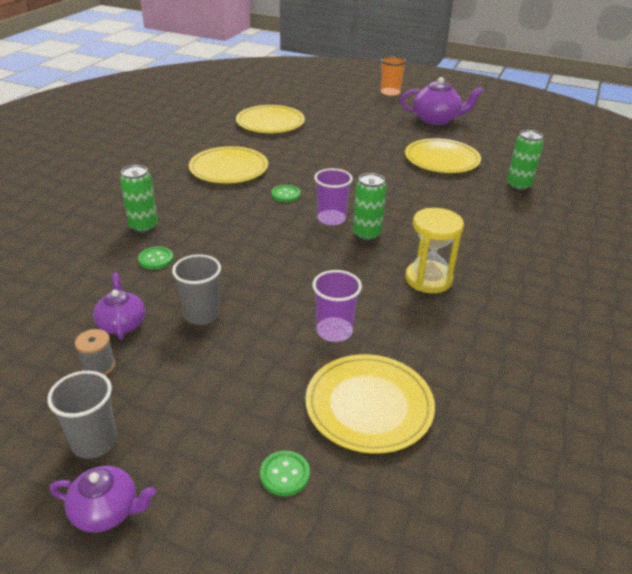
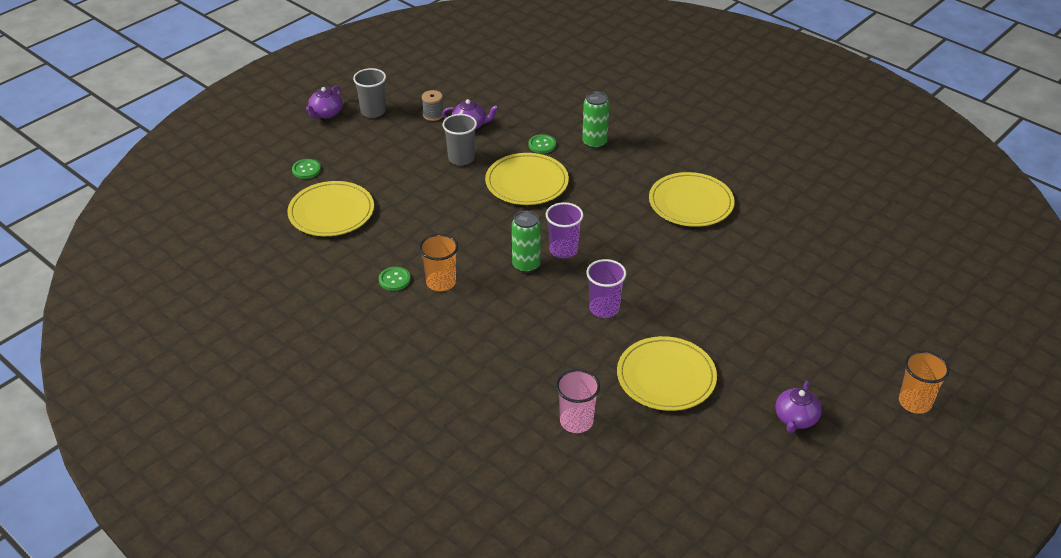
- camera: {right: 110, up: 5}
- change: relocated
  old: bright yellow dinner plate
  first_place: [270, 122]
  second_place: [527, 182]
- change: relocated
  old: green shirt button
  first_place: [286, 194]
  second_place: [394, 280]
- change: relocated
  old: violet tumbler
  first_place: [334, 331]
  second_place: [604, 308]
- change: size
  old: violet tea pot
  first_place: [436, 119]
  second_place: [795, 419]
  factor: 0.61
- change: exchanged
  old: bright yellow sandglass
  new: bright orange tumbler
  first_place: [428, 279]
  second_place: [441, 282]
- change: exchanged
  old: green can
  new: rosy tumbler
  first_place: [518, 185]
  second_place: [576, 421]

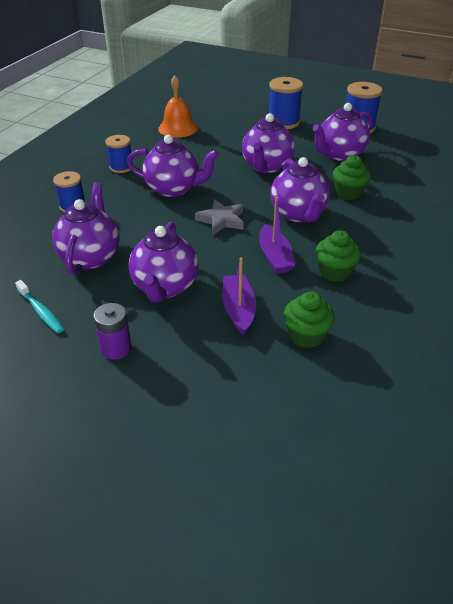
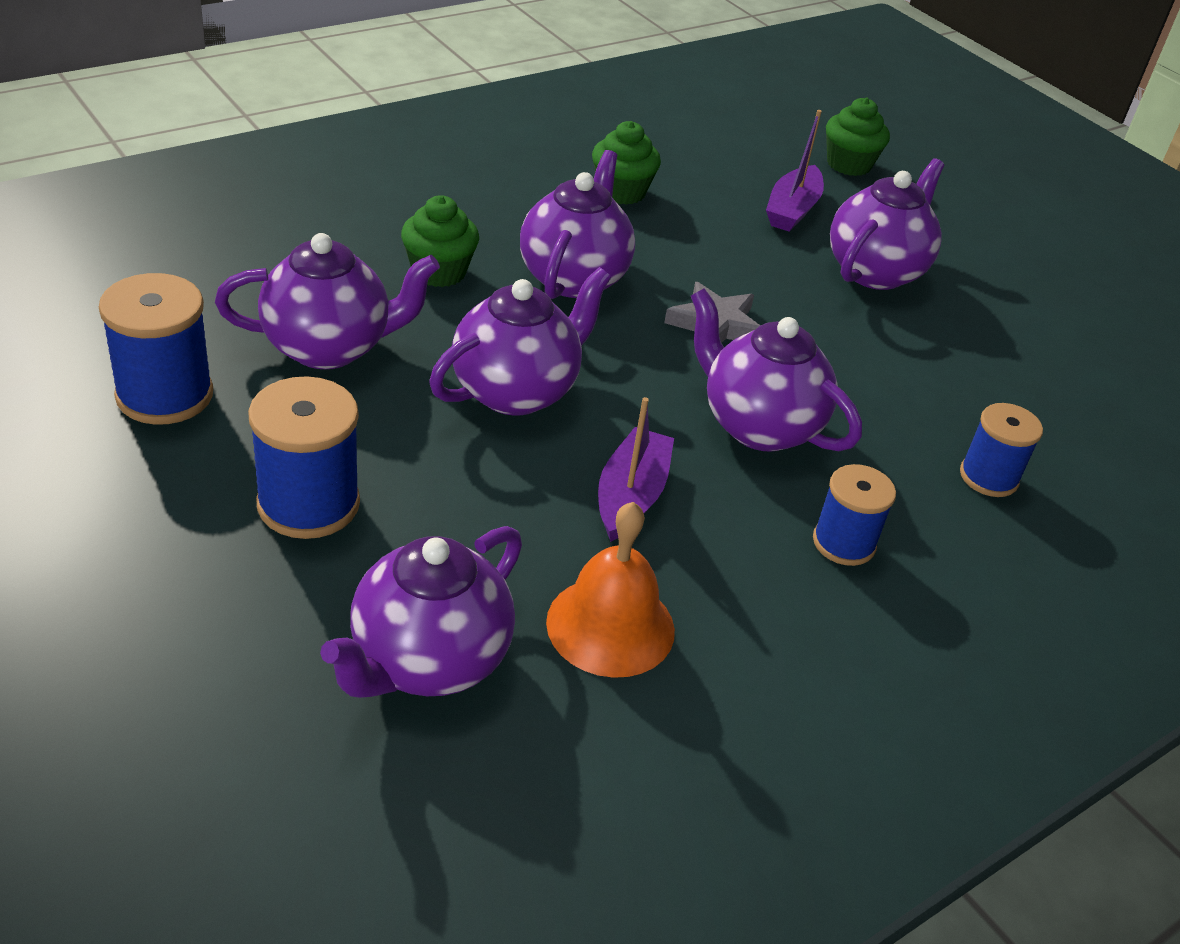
- camera: {right: -155, up: 0}
- change: missing
  old: teal toothbrush
  first_place: [41, 311]
- change: relocated
  old: violet tea pot
  first_place: [90, 257]
  second_place: [428, 661]
- change: missing
  old: violet AA battery
  first_place: [116, 348]
- change: relocated
  old: violet boat
  first_place: [275, 257]
  second_place: [631, 496]
- change: relocated
  old: green fairy cake
  first_place: [306, 335]
  second_place: [848, 164]

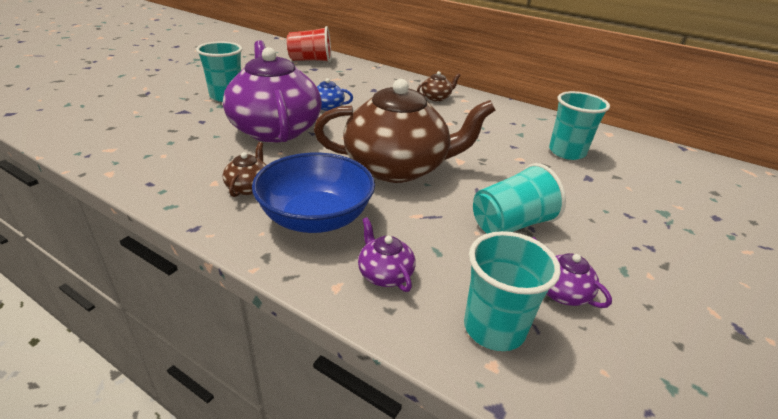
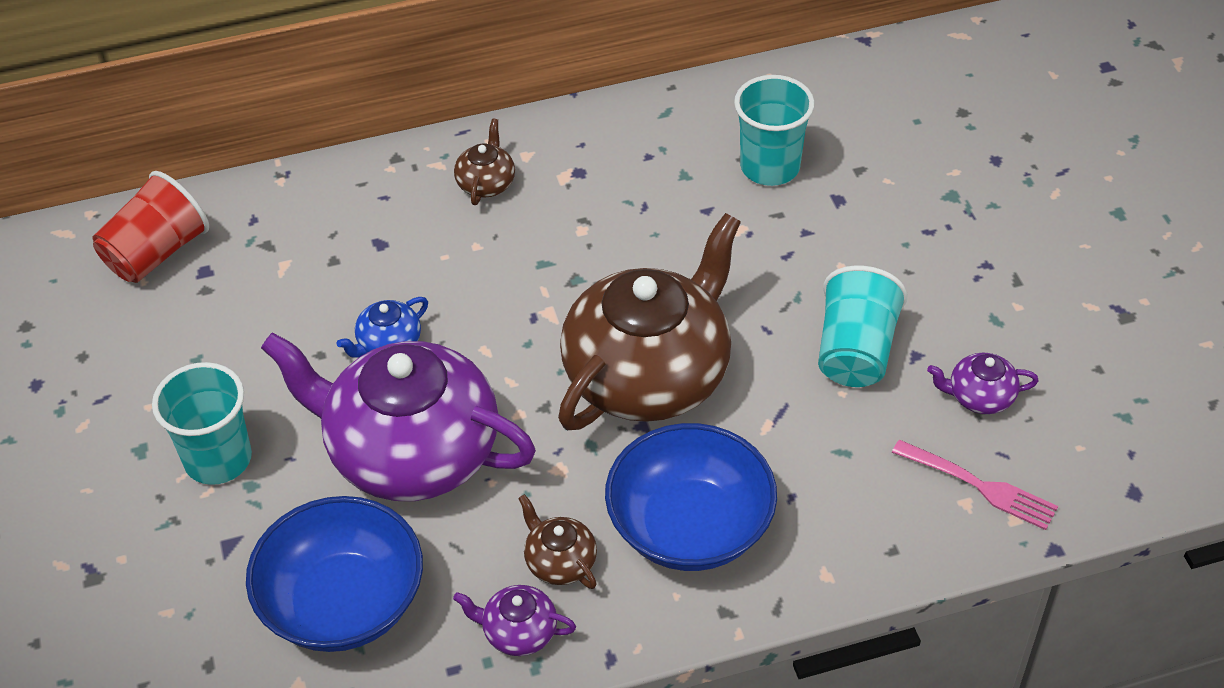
- camera: {right: -45, up: 15}
- change: relocated
  old: violet tea pot
  first_place: [384, 274]
  second_place: [518, 632]
- change: exchanged
  old: teal tumbler
  new: rosy fork
  first_place: [494, 328]
  second_place: [978, 486]
- change: appeared
  new: blue serving bowl
  second_place: [343, 603]

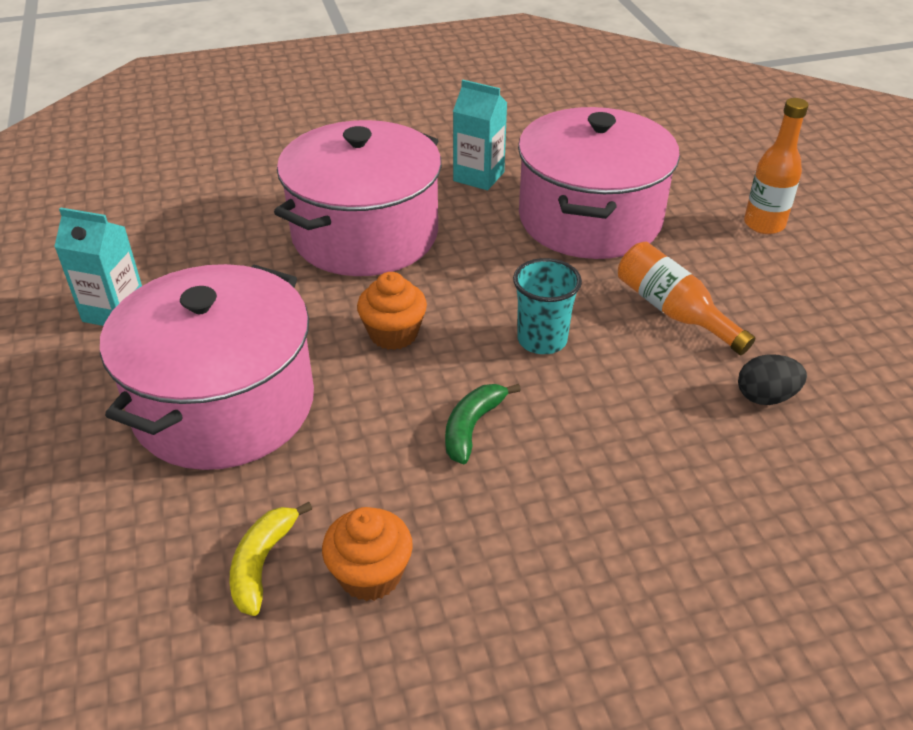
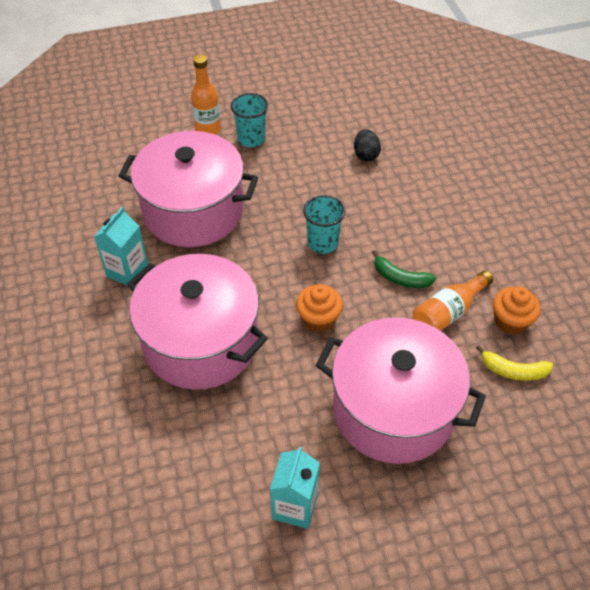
- camera: {right: -90, up: 10}
- change: relocated
  old: bright orange drink bottle
  first_place: [673, 312]
  second_place: [448, 313]
- change: appeared
  new: teal tumbler
  second_place: [251, 139]

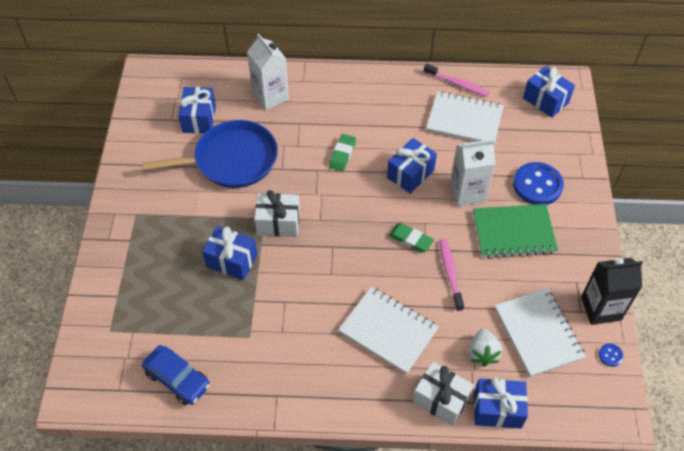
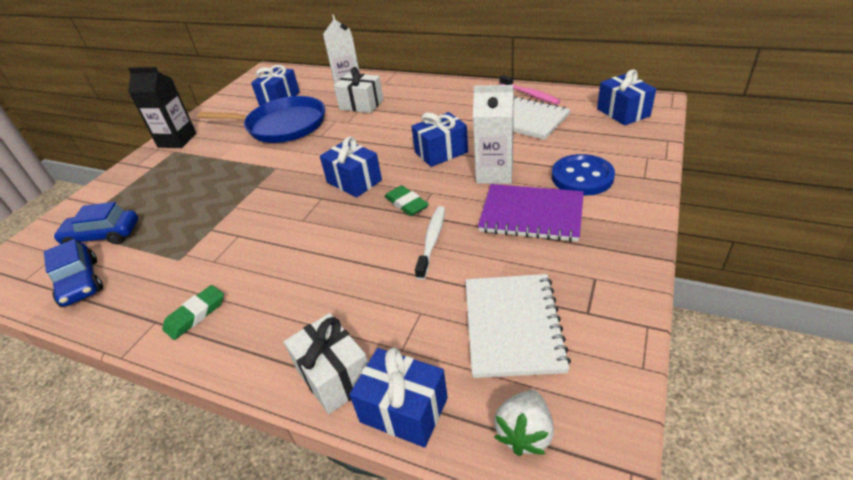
- camera: {right: 25, up: -15}
- change: relocated
  old: blue wrapped gift
  first_place: [231, 260]
  second_place: [354, 181]
- change: relocated
  old: pure white wrapped gift
  first_place: [278, 223]
  second_place: [361, 105]
- change: relocated
  old: green eraser
  first_place: [342, 154]
  second_place: [195, 315]
- change: missing
  old: pure white exercise book
  first_place: [388, 331]
- change: colour
  old: rosy toothbrush
  new: pure white toothbrush
  first_place: [450, 273]
  second_place: [432, 241]
- change: relocated
  old: pure white toy strawberry
  first_place: [482, 353]
  second_place: [524, 433]
- change: colour
  old: green exercise book
  new: violet exercise book
  first_place: [513, 232]
  second_place: [531, 214]
- change: relocated
  old: ebony carton
  first_place: [600, 308]
  second_place: [177, 140]
- change: missing
  old: blue shirt button
  first_place: [610, 355]
- change: appeared
  new: blue toy car
  second_place: [103, 236]

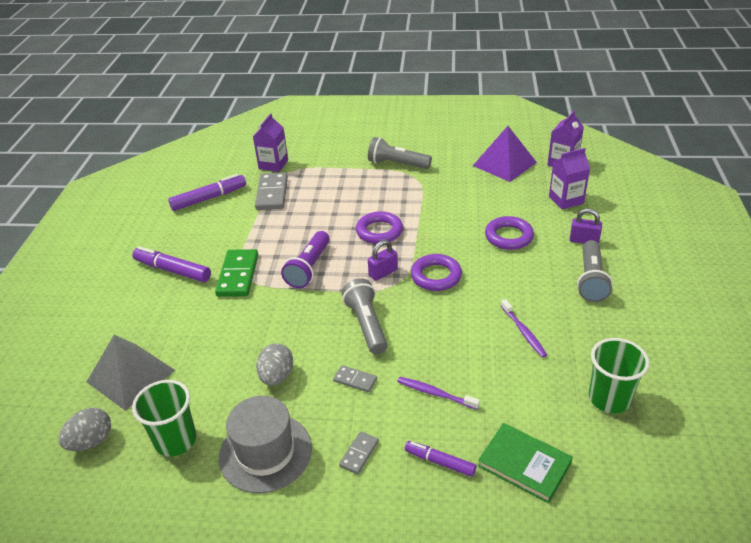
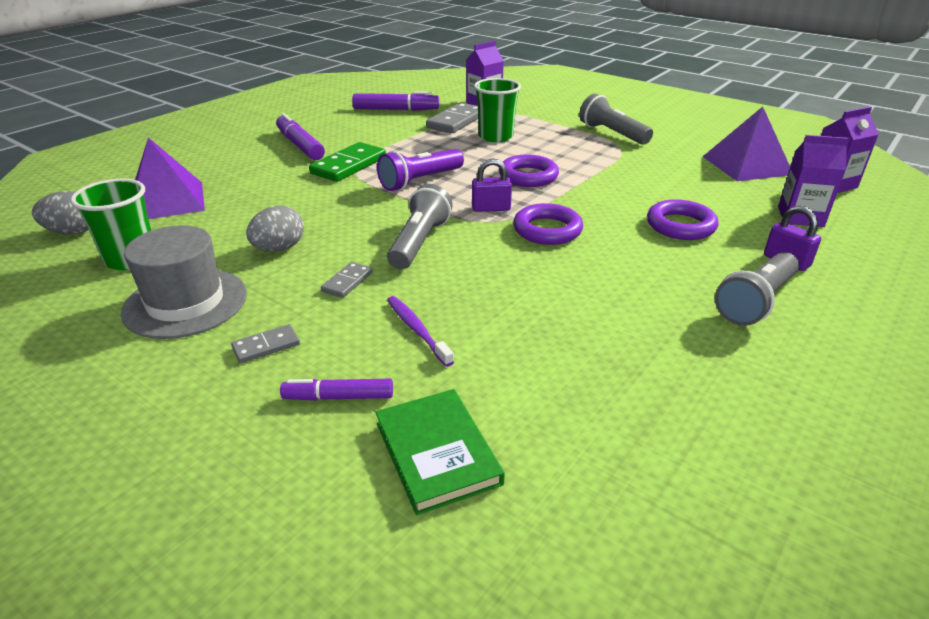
- camera: {right: 30, up: -5}
- change: colour
  old: grey pyramid
  new: violet pyramid
  first_place: [131, 376]
  second_place: [166, 201]
- change: spun
  old: grey domino
  first_place: [355, 380]
  second_place: [347, 282]
  degrees: 60
- change: spun
  old: violet felt pen
  first_place: [440, 462]
  second_place: [339, 397]
  degrees: -60
- change: missing
  old: violet toothbrush
  first_place: [523, 332]
- change: relocated
  old: green tumbler
  first_place: [609, 398]
  second_place: [495, 137]

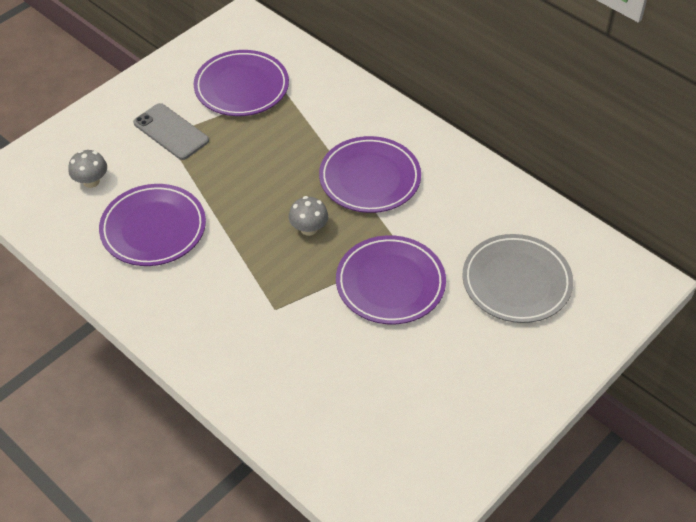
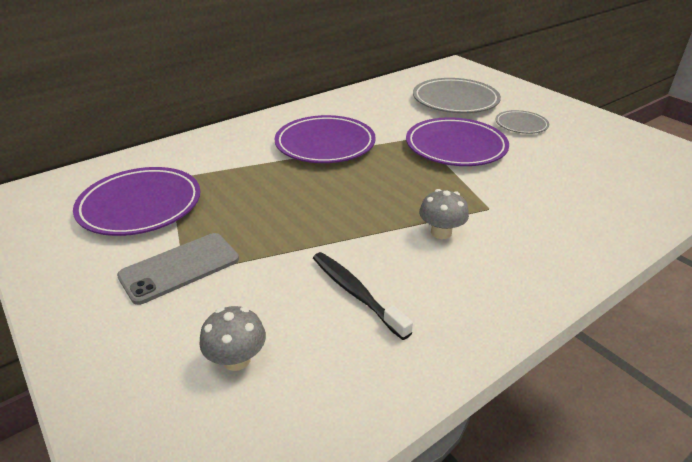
- camera: {right: -80, up: -15}
- change: exchanged
  old: violet dinner plate
  new: ebony toothbrush
  first_place: [153, 229]
  second_place: [355, 293]
- change: relocated
  old: grey toadstool
  first_place: [309, 229]
  second_place: [441, 232]
- change: appeared
  new: grey dinner plate
  second_place: [521, 125]

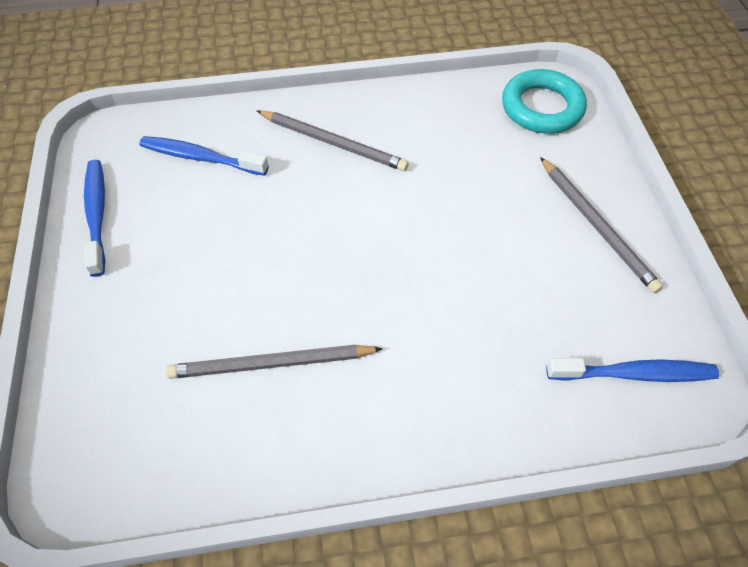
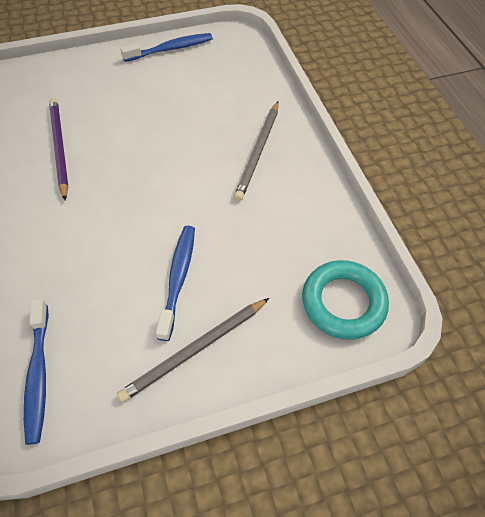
- camera: {right: 80, up: 0}
- change: relocated
  old: blue toothbrush
  first_place: [200, 157]
  second_place: [178, 278]
- change: colour
  old: grey wooden pencil
  new: violet wooden pencil
  first_place: [271, 364]
  second_place: [59, 147]

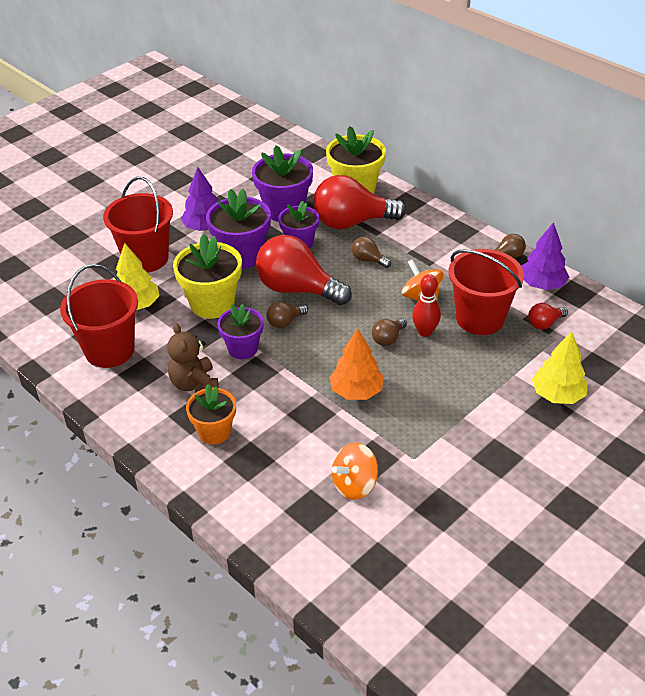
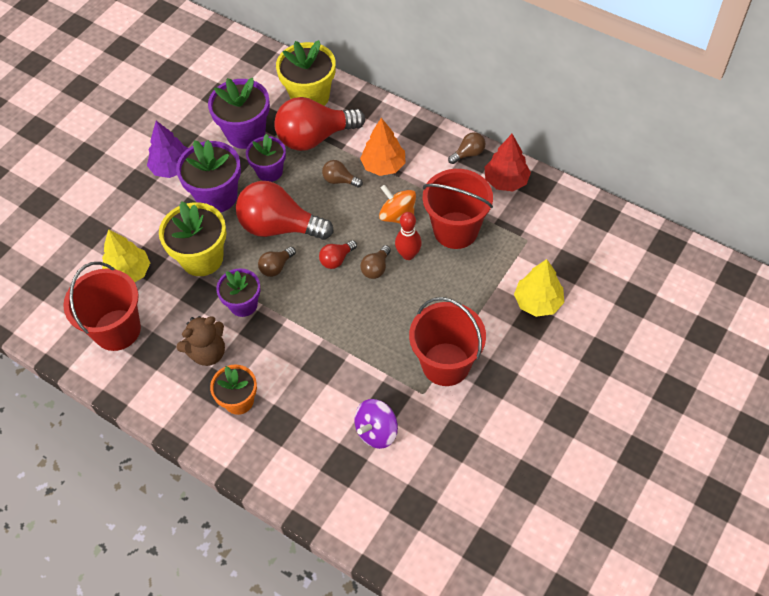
- camera: {right: -10, up: 15}
- change: relocated
  old: crimson bucket
  first_place: [146, 258]
  second_place: [446, 364]
- change: spun
  old: dark brown teddy
  first_place: [194, 384]
  second_place: [208, 352]
  degrees: -90
- change: relocated
  old: bright orange fir tree
  first_place: [356, 391]
  second_place: [383, 165]
- change: colour
  old: bright orange spinning top
  new: violet spinning top
  first_place: [354, 485]
  second_place: [377, 431]
- change: colour
  old: violet fir tree
  new: crimson fir tree
  first_place: [542, 284]
  second_place: [506, 181]
- change: relocated
  old: crimson bulb
  first_place: [544, 323]
  second_place: [336, 259]

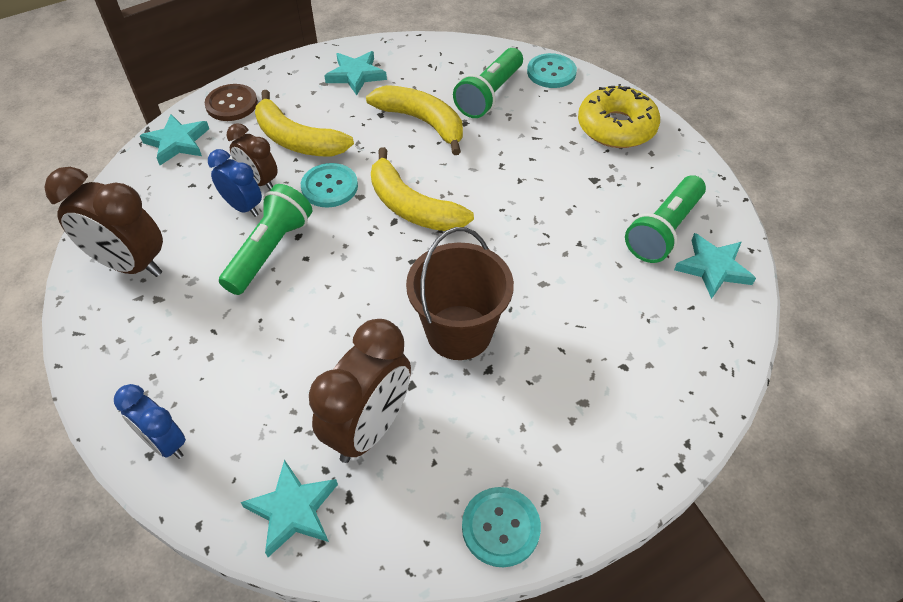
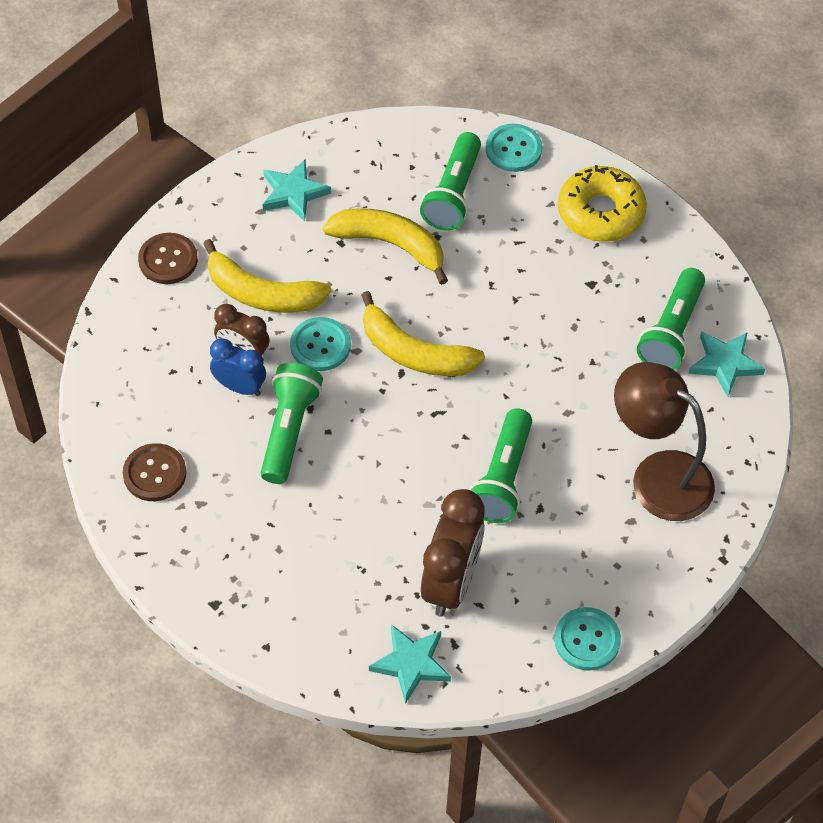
- camera: {right: -15, up: 5}
- change: exchanged
  old: dark brown bedside clock
  new: dark brown shirt button
  first_place: [130, 264]
  second_place: [154, 474]
- change: missing
  old: blue bedside clock
  first_place: [165, 442]
- change: missing
  old: teal star
  first_place: [177, 142]
- change: exchanged
  old: dark brown bucket
  new: green flashlight
  first_place: [459, 332]
  second_place: [502, 478]
- change: appeared
  new: dark brown reading lamp
  second_place: [658, 476]

